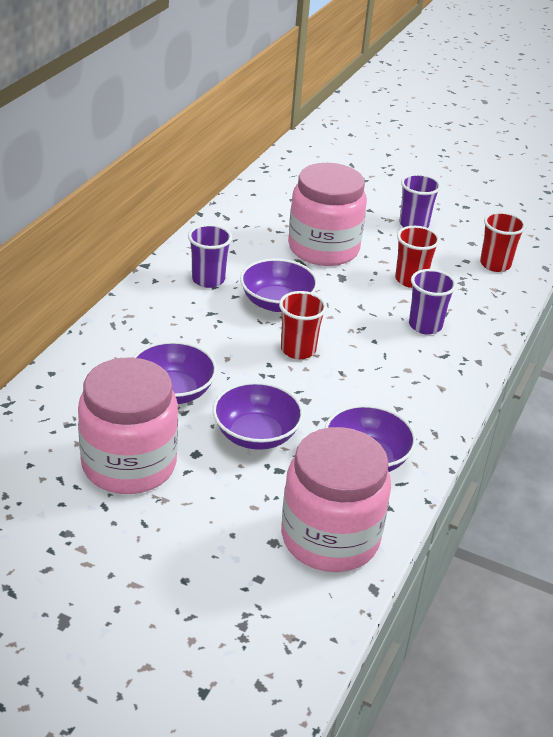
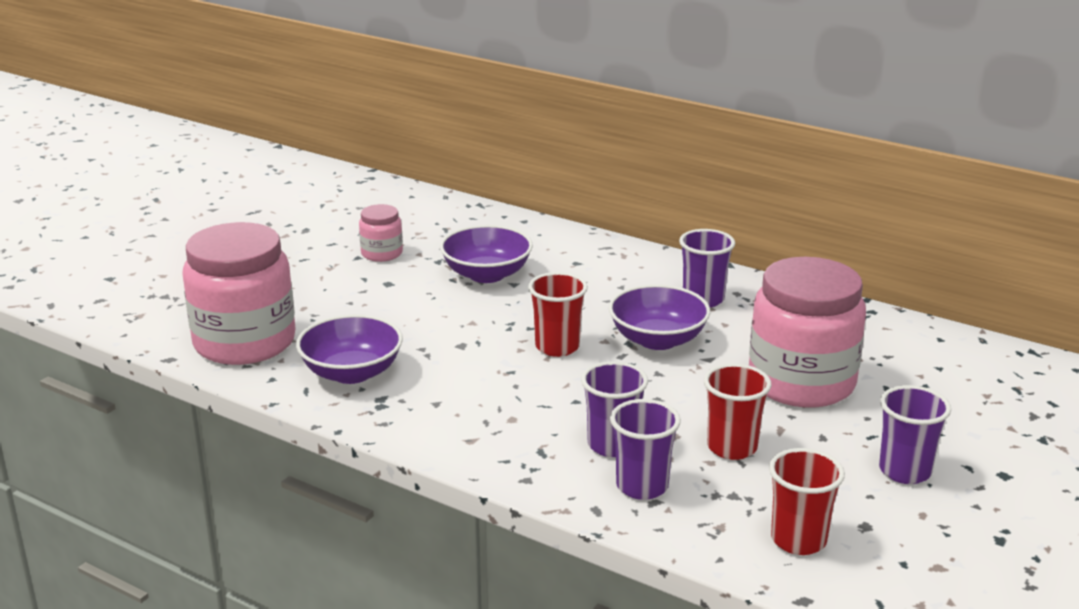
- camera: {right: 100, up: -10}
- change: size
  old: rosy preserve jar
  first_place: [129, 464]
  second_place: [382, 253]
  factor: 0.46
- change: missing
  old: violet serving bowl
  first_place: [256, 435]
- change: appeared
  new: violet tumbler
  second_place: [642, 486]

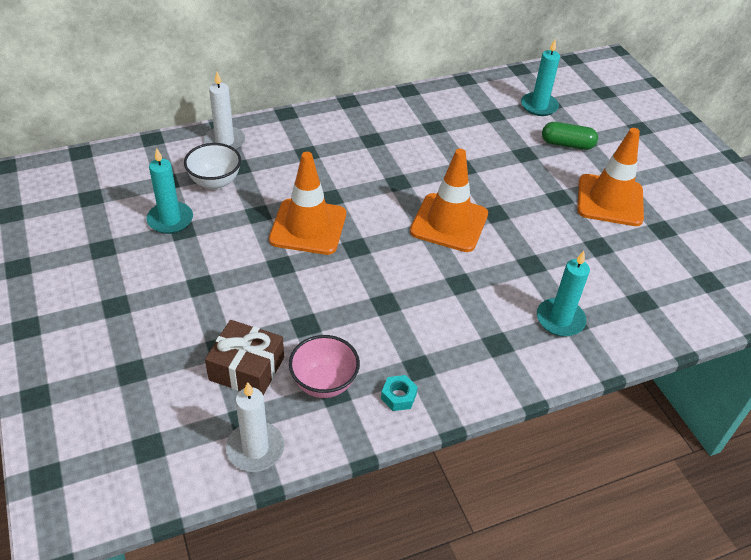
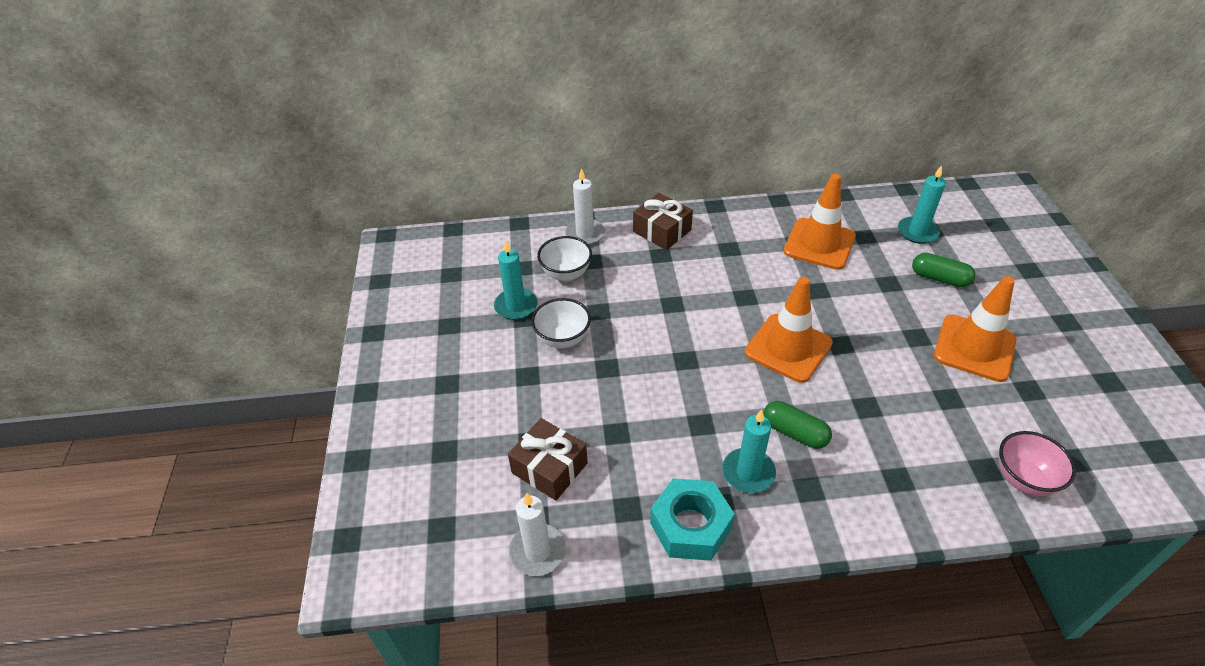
- camera: {right: 20, up: 0}
- change: relocated
  old: bright orange road cone
  first_place: [308, 227]
  second_place: [819, 244]
- change: relocated
  old: rosy serving bowl
  first_place: [324, 383]
  second_place: [1023, 479]
- change: size
  old: teal hexagon nut
  first_place: [398, 396]
  second_place: [690, 526]
  factor: 2.17
- change: relocated
  old: teal candle
  first_place: [560, 319]
  second_place: [748, 472]
- change: appeared
  new: pure white serving bowl
  second_place: [563, 339]
- change: appeared
  new: dark brown wrapped gift
  second_place: [662, 231]
- change: appeared
  new: green capsule
  second_place: [794, 432]

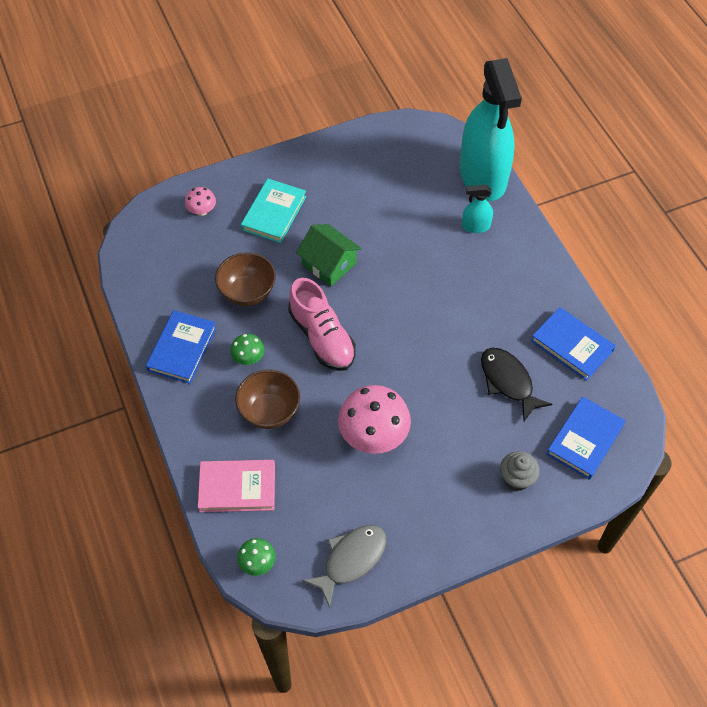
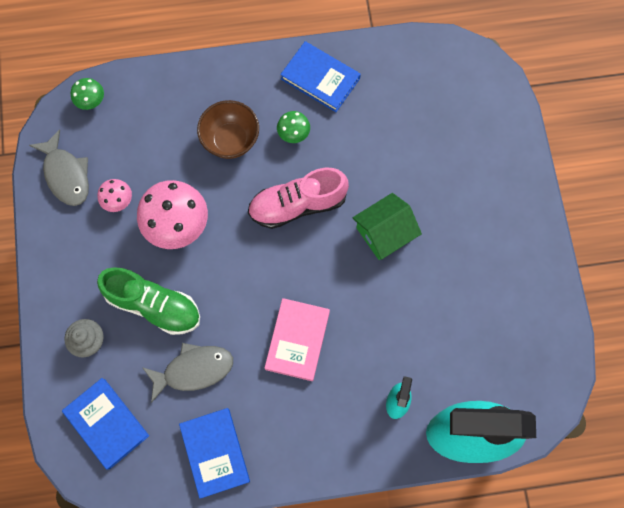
- camera: {right: 105, up: 15}
- change: relocated
  old: rosy toadstool
  first_place: [202, 211]
  second_place: [118, 201]
- change: relocated
  old: rosy hardcover
  first_place: [237, 487]
  second_place: [297, 340]
- change: missing
  old: dark brown serving bowl
  first_place: [247, 292]
- change: missing
  old: teal hardcover
  first_place: [274, 213]
- change: colour
  old: ebony fish
  new: grey fish
  first_place: [508, 382]
  second_place: [193, 370]
- change: spun
  old: blue hardcover
  first_place: [572, 345]
  second_place: [215, 452]
  degrees: -75
- change: appeared
  new: green shoe
  second_place: [154, 305]

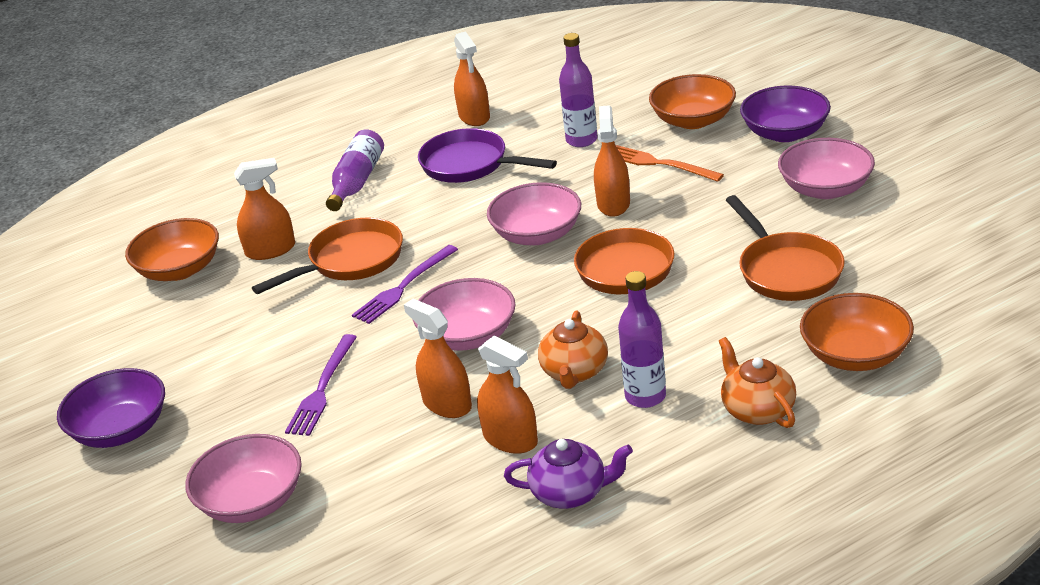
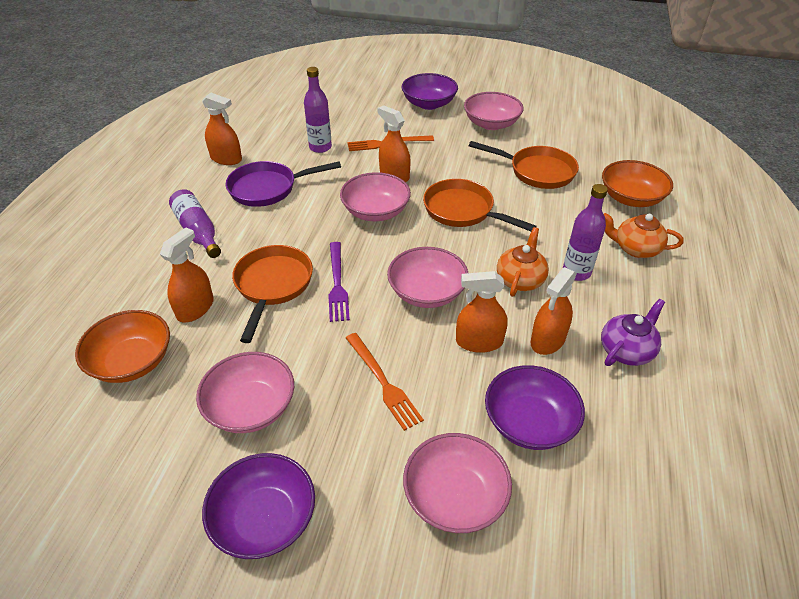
- camera: {right: -50, up: 10}
- change: colour
  old: violet fork
  new: bright orange fork
  first_place: [322, 389]
  second_place: [383, 382]
- change: spun
  old: bright orange sprayer
  first_place: [510, 439]
  second_place: [548, 340]
  degrees: 135
- change: spun
  old: bright orange tea pot
  first_place: [574, 372]
  second_place: [520, 279]
  degrees: -120
- change: missing
  old: bright orange serving bowl
  first_place: [693, 120]
- change: appeared
  new: rosy serving bowl
  second_place: [251, 407]
- change: appeared
  new: violet serving bowl
  second_place: [529, 422]

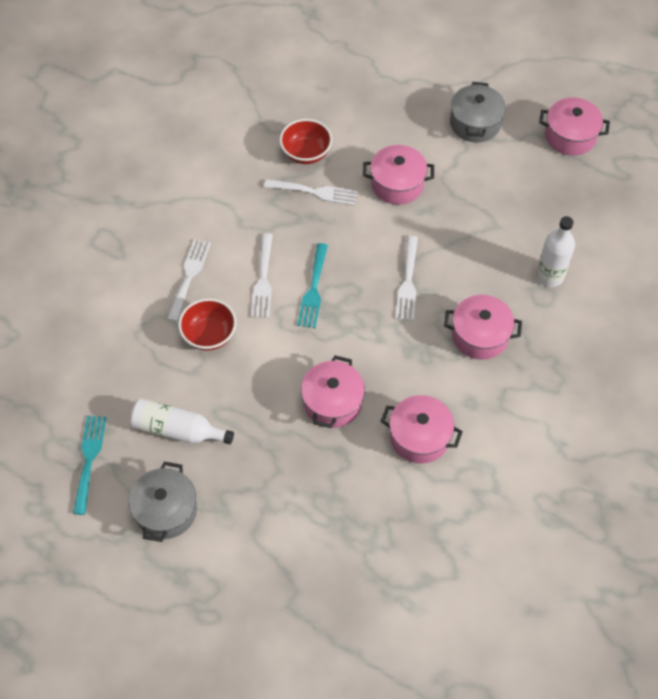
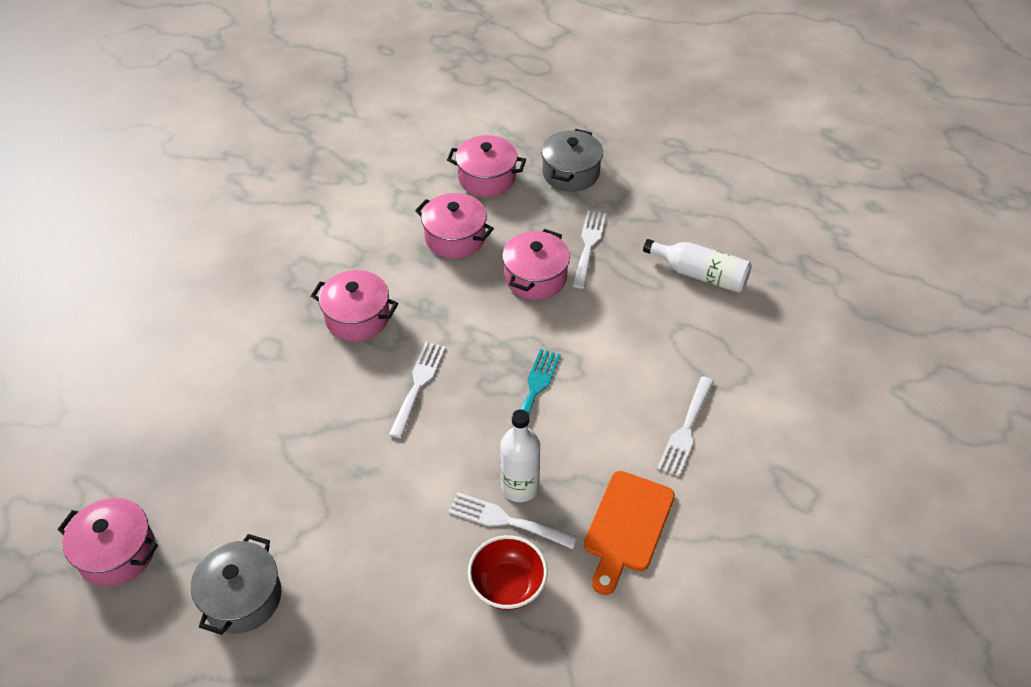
- camera: {right: -170, up: -10}
- change: missing
  old: teal fork
  first_place: [89, 459]
- change: relocated
  old: grey stockpot
  first_place: [166, 510]
  second_place: [571, 173]
- change: missing
  old: crimson serving bowl
  first_place: [209, 335]
- change: relocated
  old: pure white fork
  first_place: [263, 280]
  second_place: [589, 245]
- change: relocated
  old: rosy stockpot
  first_place: [397, 184]
  second_place: [487, 178]
- change: relocated
  old: pure white drink bottle
  first_place: [549, 276]
  second_place: [520, 487]
- change: appeared
  new: bright orange chopping board
  second_place: [627, 526]

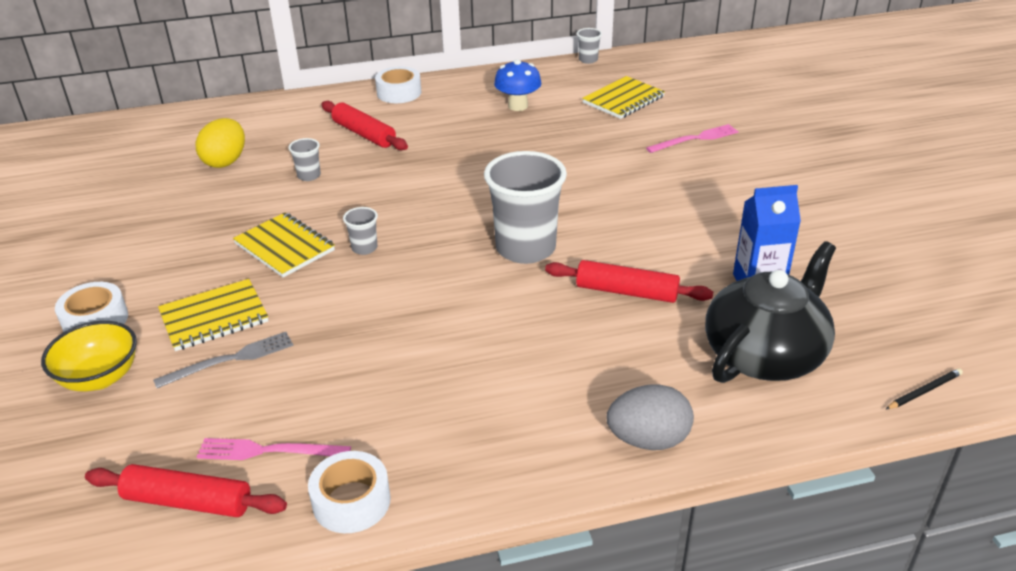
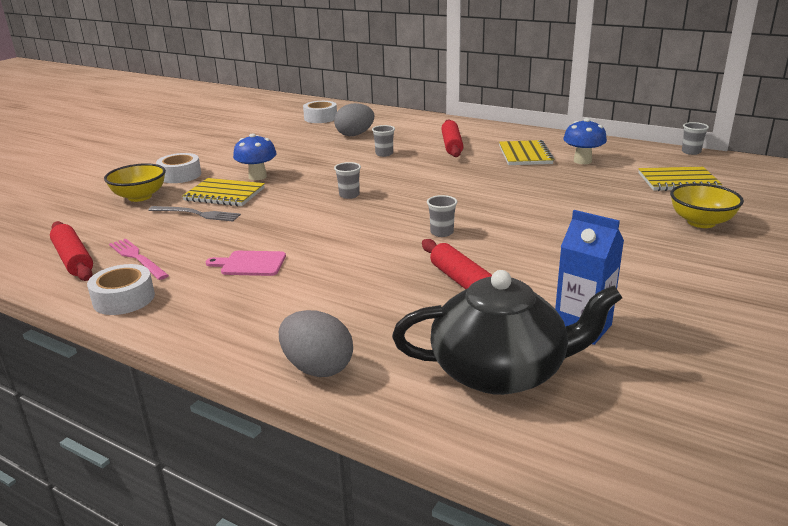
- camera: {right: 45, up: -10}
- change: colour
  old: bright yellow egg shape
  new: grey egg shape
  first_place: [225, 161]
  second_place: [355, 135]
- change: relocated
  old: bright yellow exercise book
  first_place: [284, 247]
  second_place: [525, 155]
- change: relocated
  old: pure white roll of tape
  first_place: [399, 93]
  second_place: [320, 118]
- change: size
  old: grey tumbler
  first_place: [525, 248]
  second_place: [441, 232]
  factor: 0.43
- change: exchanged
  old: rosy fork
  new: bright yellow serving bowl
  first_place: [695, 139]
  second_place: [701, 222]
- change: missing
  old: ebony wooden pencil
  first_place: [924, 391]
- change: appeared
  new: rosy chopping board
  second_place: [250, 264]
- change: appeared
  new: blue toadstool
  second_place: [257, 177]

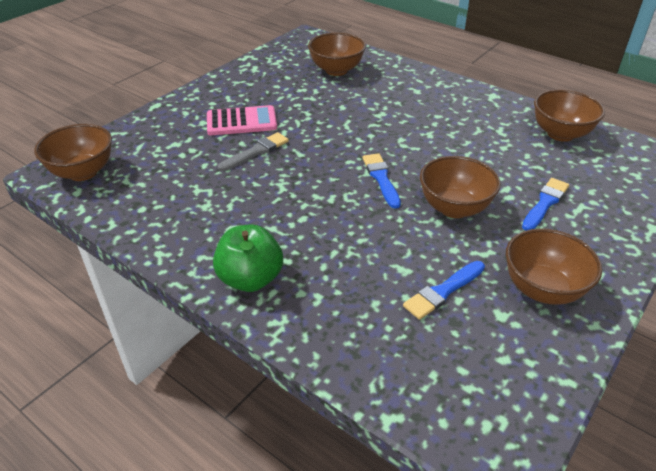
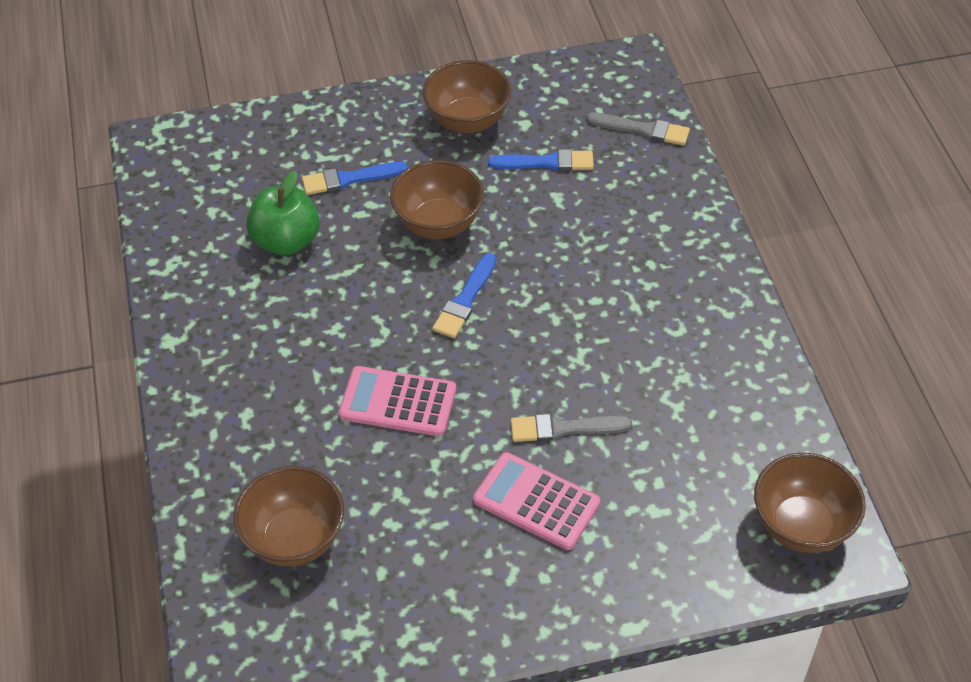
- camera: {right: -140, up: 10}
- change: relocated
  old: green apple
  first_place: [250, 279]
  second_place: [286, 241]
- change: missing
  old: dark brown serving bowl
  first_place: [560, 134]
- change: appeared
  new: rosy pocket calculator
  second_place: [398, 402]
- change: appeared
  new: grey brush
  second_place: [642, 130]

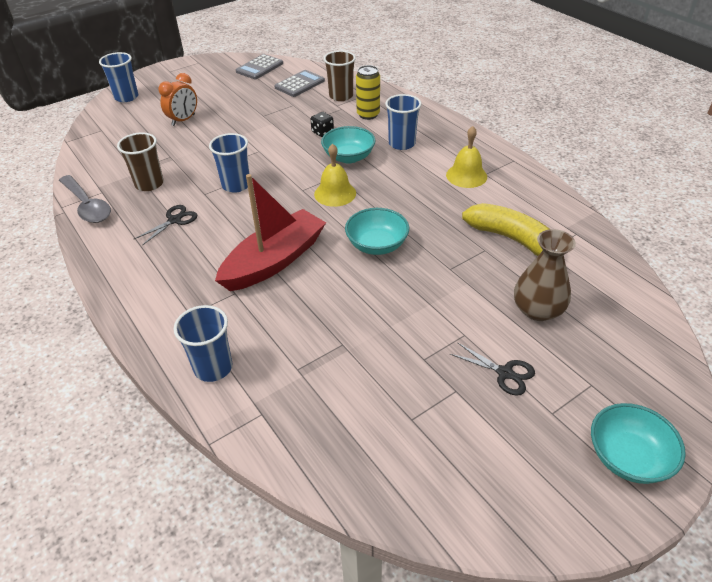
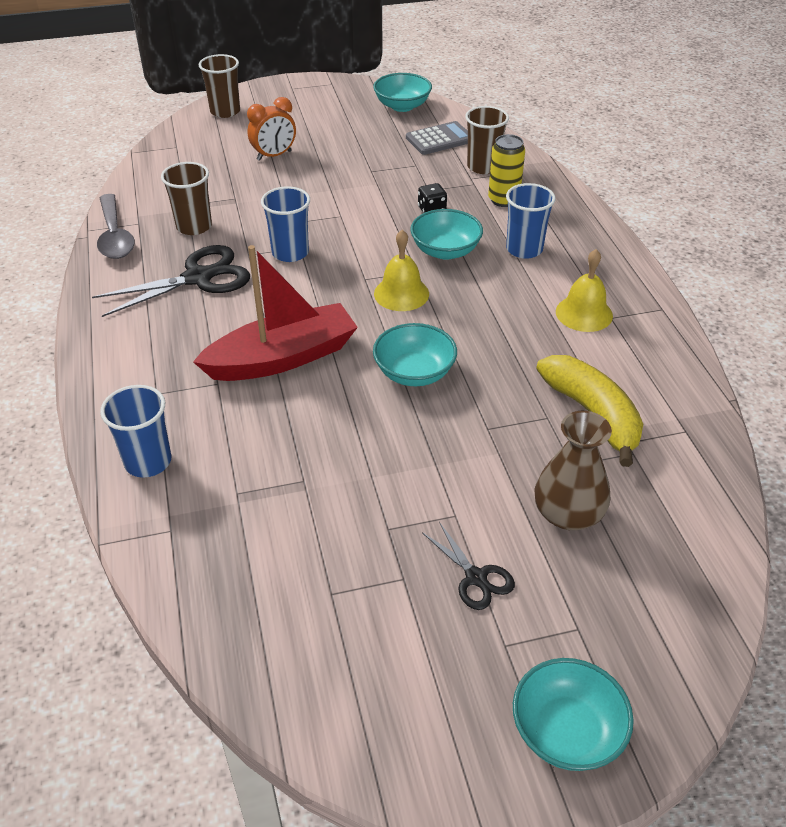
- camera: {right: 20, up: 0}
- change: colour
  old: blue tumbler
  new: dark brown tumbler
  first_place: [126, 97]
  second_place: [225, 111]
- change: size
  old: ebony shears
  first_place: [174, 220]
  second_place: [198, 278]
  factor: 1.86
- change: exchanged
  old: grey pocket calculator
  new: teal serving bowl
  first_place: [259, 67]
  second_place: [402, 106]

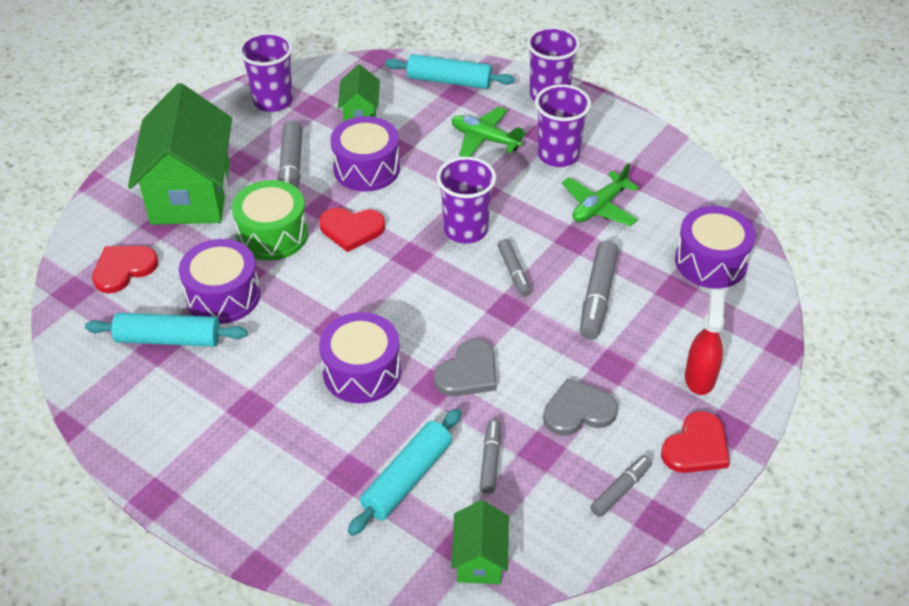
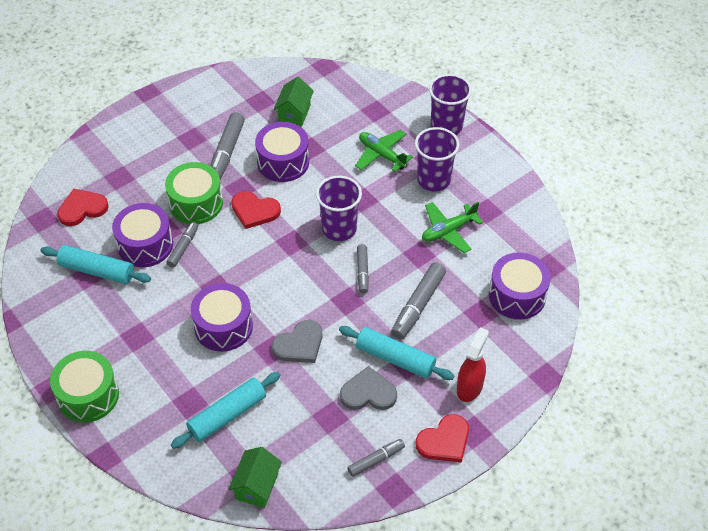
- camera: {right: 15, up: 5}
- change: missing
  old: green toy house
  first_place: [190, 193]
- change: missing
  old: violet tumbler
  first_place: [273, 101]
- change: relocated
  old: teal pastry roller
  first_place: [449, 81]
  second_place: [395, 359]
- change: relocated
  old: grey felt pen
  first_place: [490, 460]
  second_place: [183, 247]
- change: appeared
  new: green snare drum
  second_place: [88, 395]

